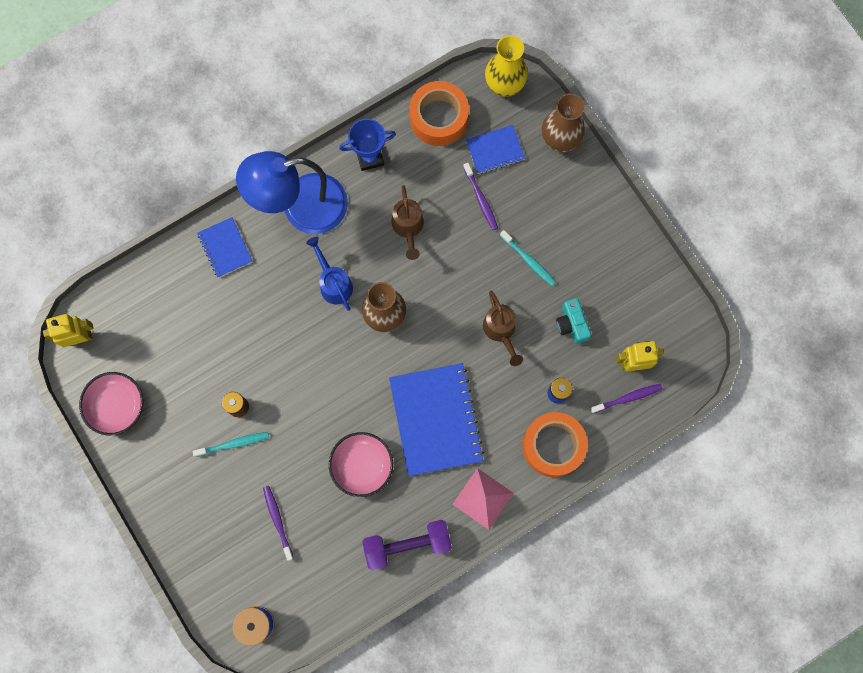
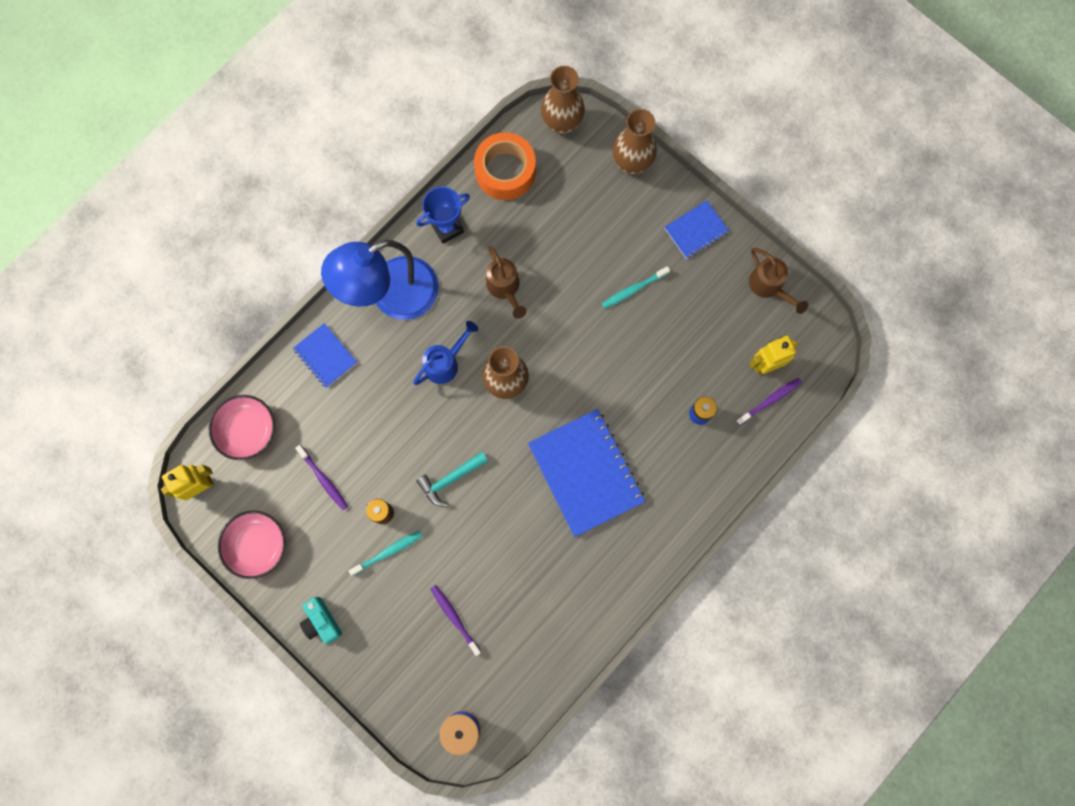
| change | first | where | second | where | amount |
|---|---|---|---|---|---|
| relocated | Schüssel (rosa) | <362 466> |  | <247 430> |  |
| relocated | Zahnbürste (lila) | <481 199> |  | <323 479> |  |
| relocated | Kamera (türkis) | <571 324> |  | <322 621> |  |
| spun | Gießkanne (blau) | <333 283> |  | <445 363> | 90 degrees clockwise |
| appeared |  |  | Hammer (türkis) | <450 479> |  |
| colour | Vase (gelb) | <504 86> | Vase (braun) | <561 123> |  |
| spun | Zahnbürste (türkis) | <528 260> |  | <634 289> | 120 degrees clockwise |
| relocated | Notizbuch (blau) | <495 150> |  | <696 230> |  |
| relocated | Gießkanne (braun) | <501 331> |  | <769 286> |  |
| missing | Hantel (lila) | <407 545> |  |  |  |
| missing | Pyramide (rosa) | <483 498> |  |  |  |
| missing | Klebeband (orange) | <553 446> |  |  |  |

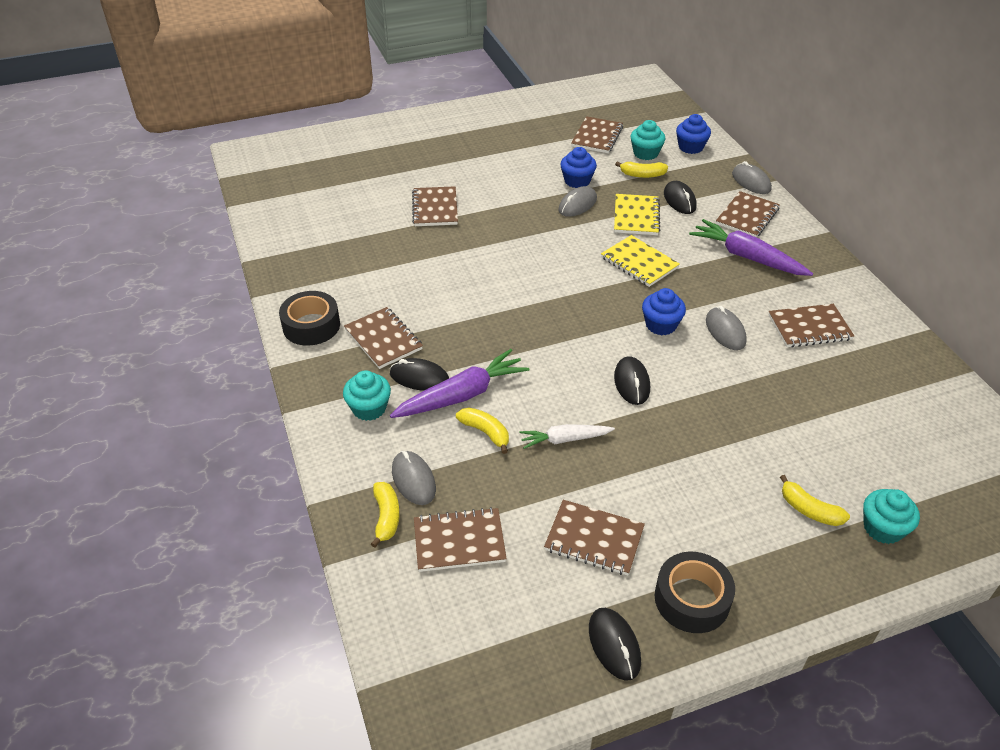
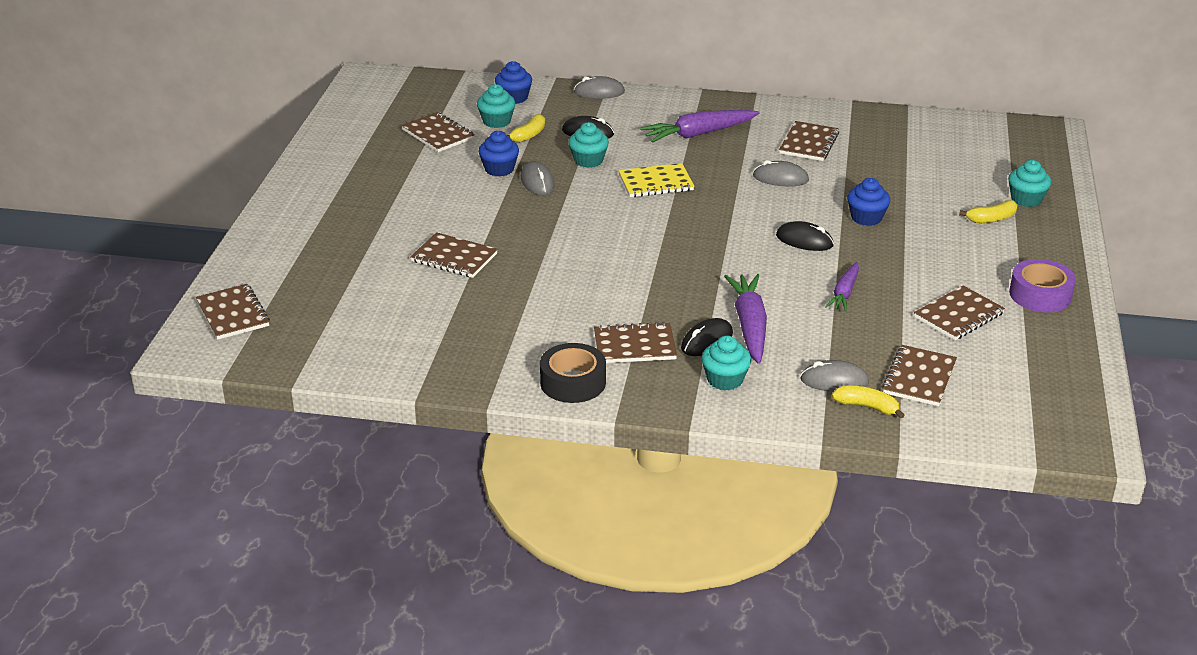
| change | first | where | second | where | amount |
|---|---|---|---|---|---|
| relocated | Notizbuch (braun) | <747 216> |  | <233 314> |  |
| exchanged | Notizbuch (gelb) | <636 216> | Muffin (türkis) | <588 160> |  |
| colour | Karotte (weiß) | <565 439> | Karotte (lila) | <844 293> |  |
| relocated | Muffin (blau) | <661 325> |  | <866 218> |  |
| colour | Klebeband (schwarz) | <692 599> | Klebeband (lila) | <1040 295> |  |
| missing | Banane (gelb) | <485 432> |  |  |  |
| missing | Computermaus (schwarz) | <614 645> |  |  |  |

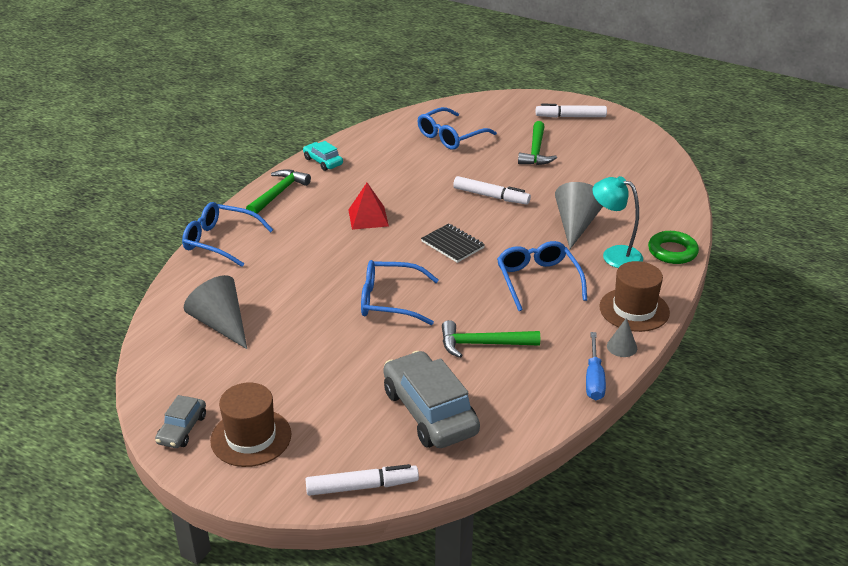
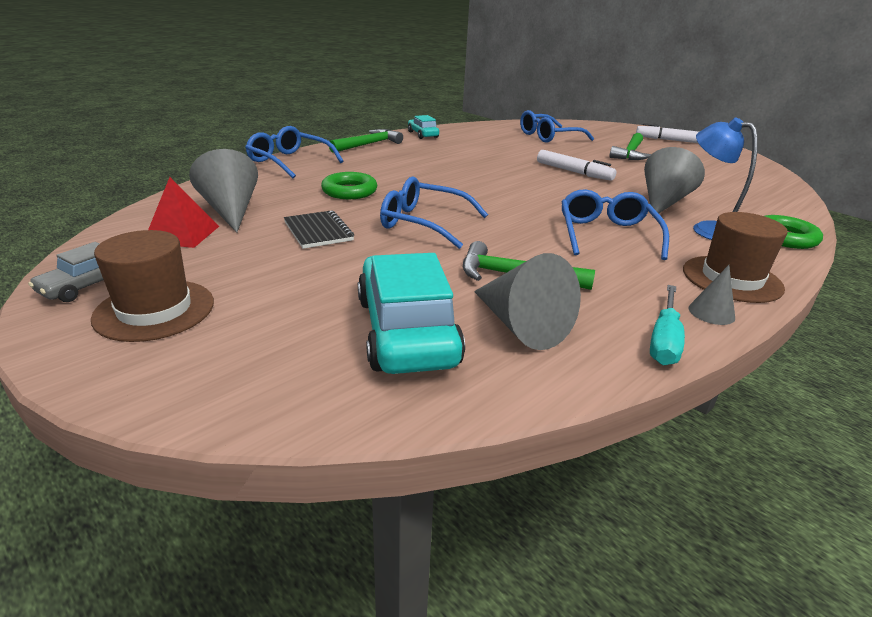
| change | first | where | second | where | amount |
|---|---|---|---|---|---|
| relocated | Pyramide (rot) | <368 218> |  | <182 234> |  |
| relocated | Notizbuch (schwarz) | <452 245> |  | <318 231> |  |
| appeared |  |  | Ring (grün) | <349 191> |  |
| colour | Auto (grau) | <429 412> | Auto (türkis) | <406 330> |  |
| appeared |  |  | Kegel (grau) | <521 325> |  |
| colour | Schraubenzieher (blau) | <594 379> | Schraubenzieher (türkis) | <664 340> |  |
| colour | Lampe (türkis) | <614 255> | Lampe (blau) | <707 229> |  |
| missing | Filzstift (weiß) | <362 486> |  |  |  |

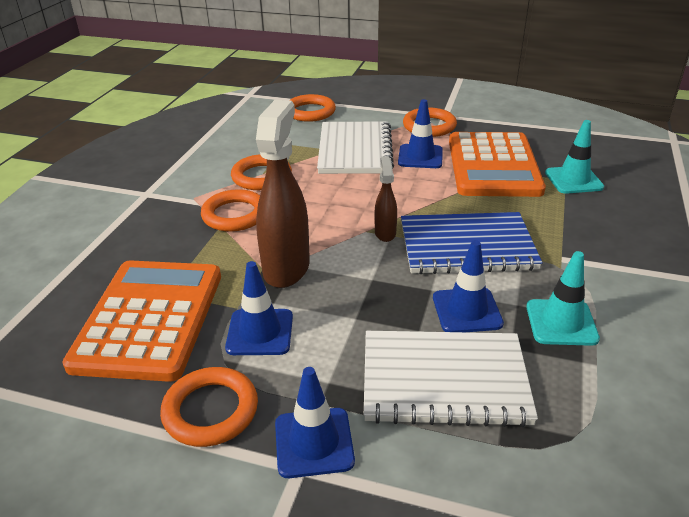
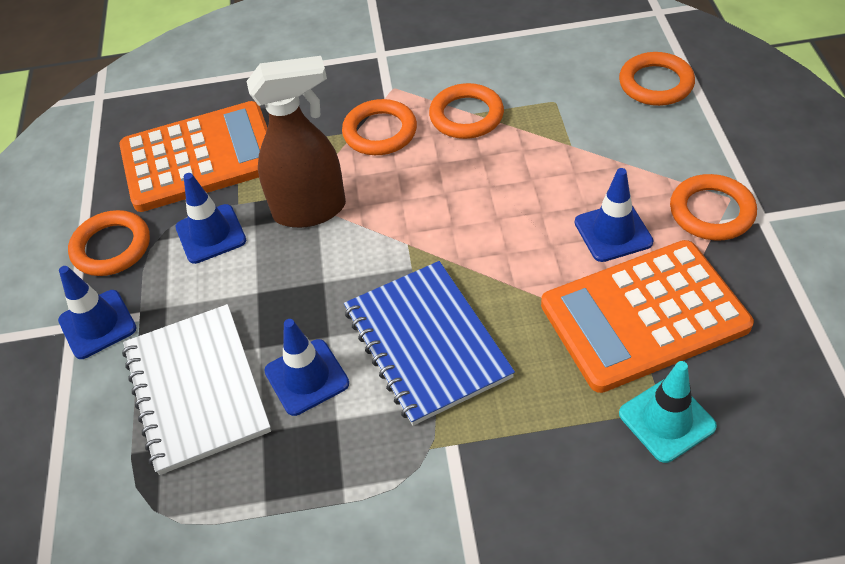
| change | first | where | second | where | amount |
|---|---|---|---|---|---|
| missing | Notizbuch (weiß) | <355 150> |  |  |  |
| missing | Sprühflasche (braun) | <385 233> |  |  |  |
| missing | Leitkegel (türkis) | <561 322> |  |  |  |

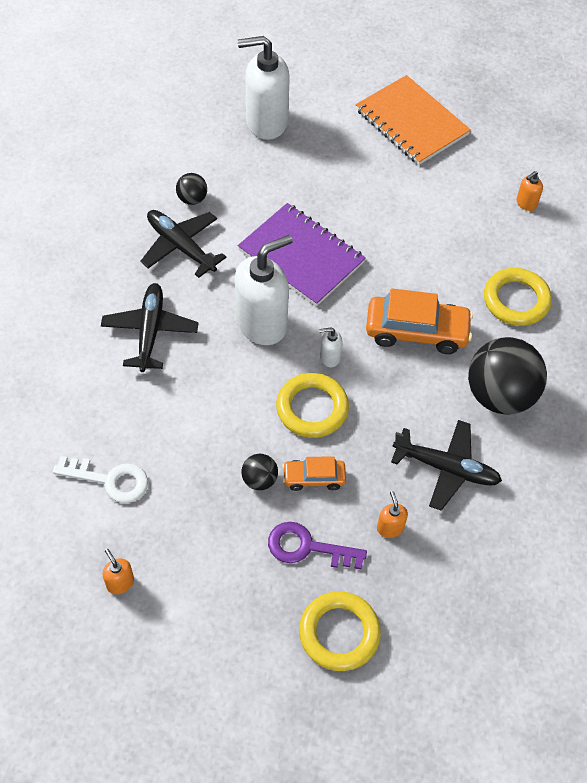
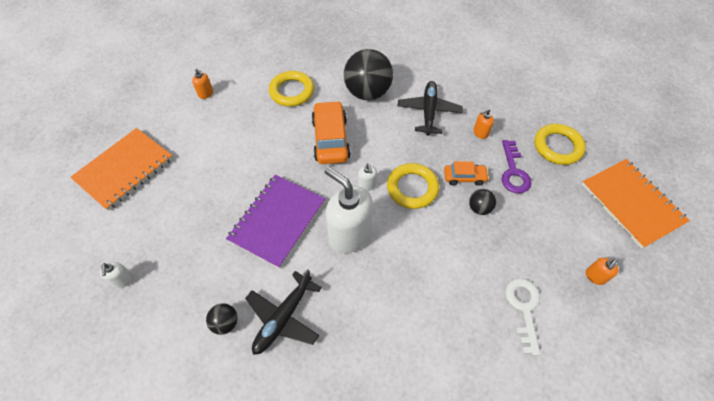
| change | first | where | second | where | amount |
|---|---|---|---|---|---|
| size | Seifenspender (weiß) | <266 122> |  | <123 280> | x0.42 |
| spun | Auto (orange) | <313 478> |  | <464 177> | 75 degrees counterclockwise |
| appeared |  |  | Notizbuch (orange) | <631 203> |  |
| missing | Flugzeug (schwarz) | <150 331> |  |  |  |

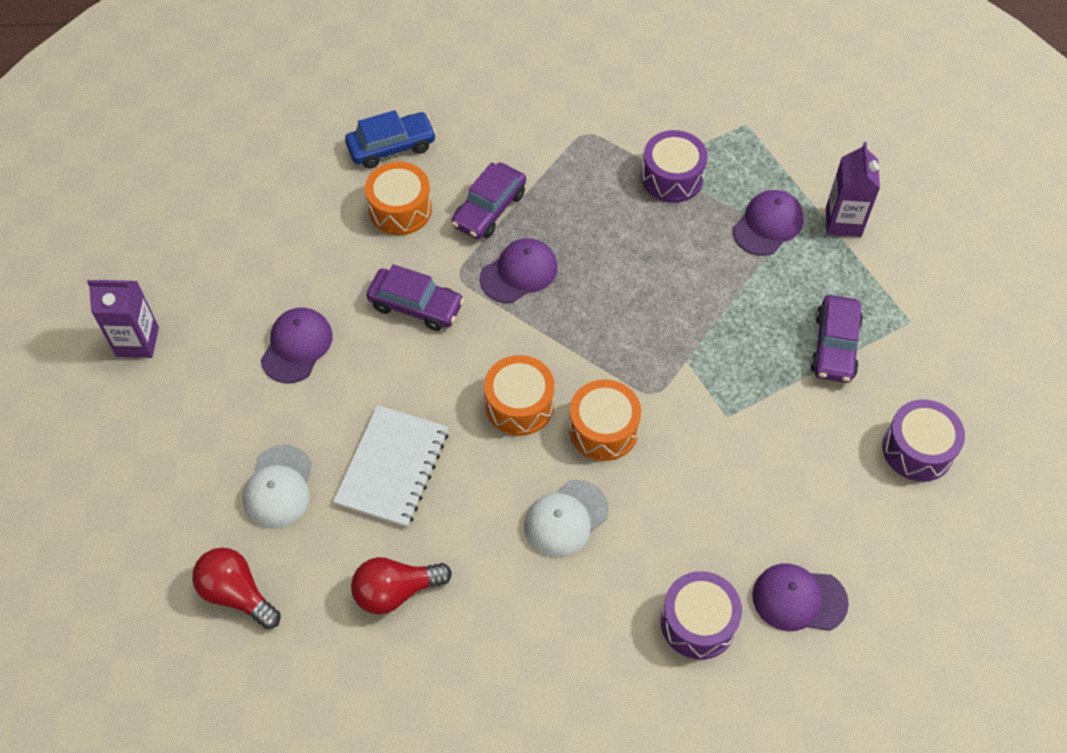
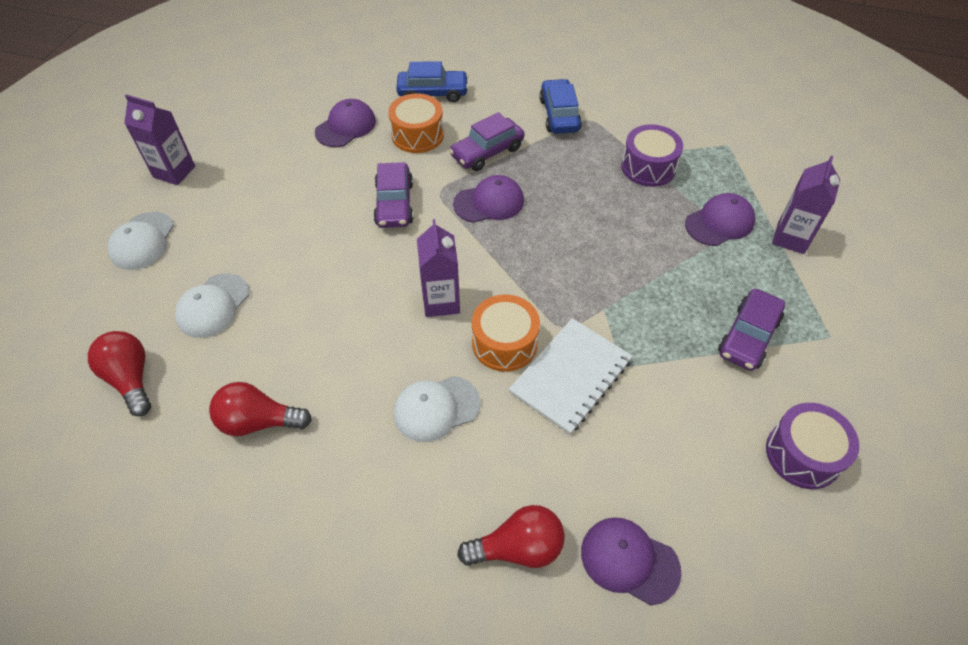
| change | first | where | second | where | amount |
|---|---|---|---|---|---|
| appeared |  |  | Kappe (weiß) | <142 241> |  |
| relocated | Kappe (lila) | <297 346> |  | <346 126> |  |
| spun | Auto (lila) | <416 306> |  | <394 204> | 45 degrees clockwise |
| exchanged | Trommel (orange) | <519 405> | Getränkekarton (lila) | <441 301> |  |
| exchanged | Trommel (lila) | <698 622> | Glühbirne (rot) | <518 548> |  |
| relocated | Notizbuch (weiß) | <392 467> |  | <570 376> |  |
| appeared |  |  | Auto (blau) | <559 115> |  |

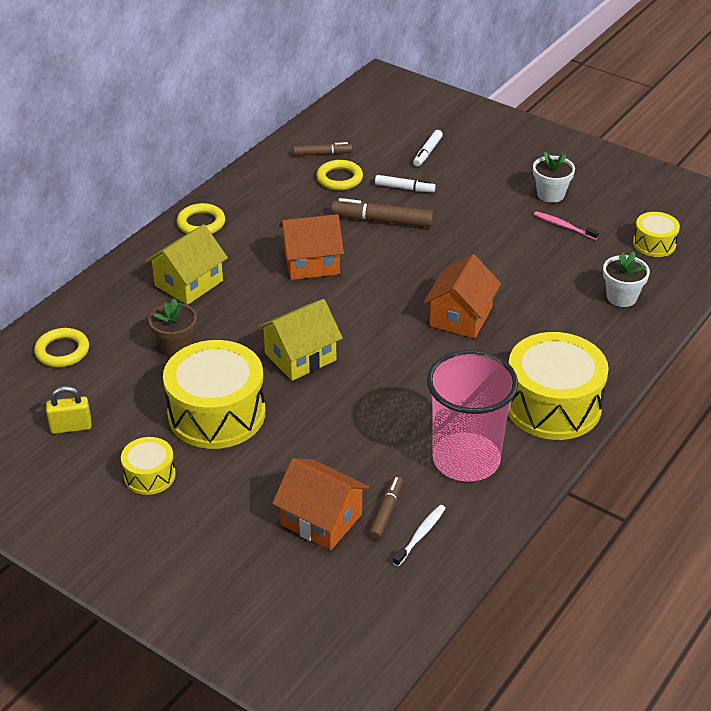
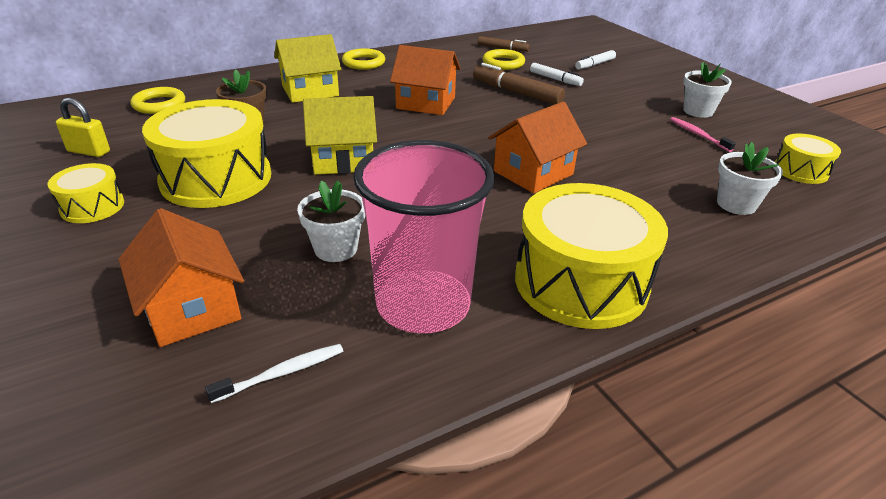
| change | first | where | second | where | amount |
|---|---|---|---|---|---|
| appeared |  |  | Blumentopf (weiß) | <336 249> |  |
| missing | Filzstift (braun) | <386 512> |  |  |  |

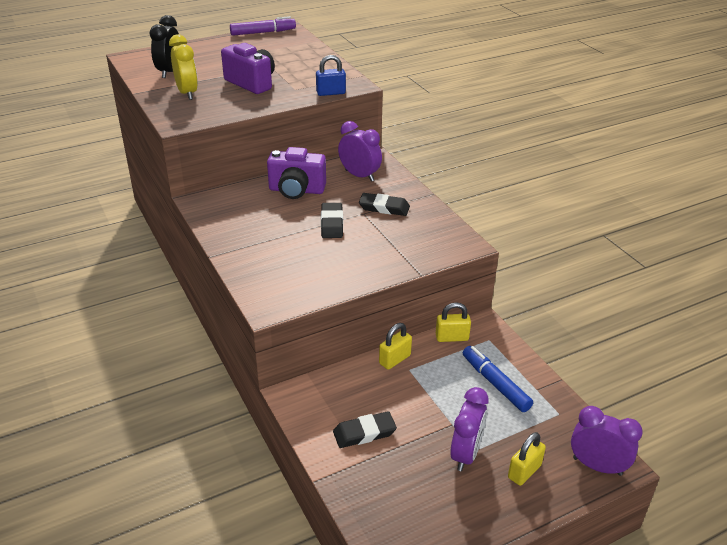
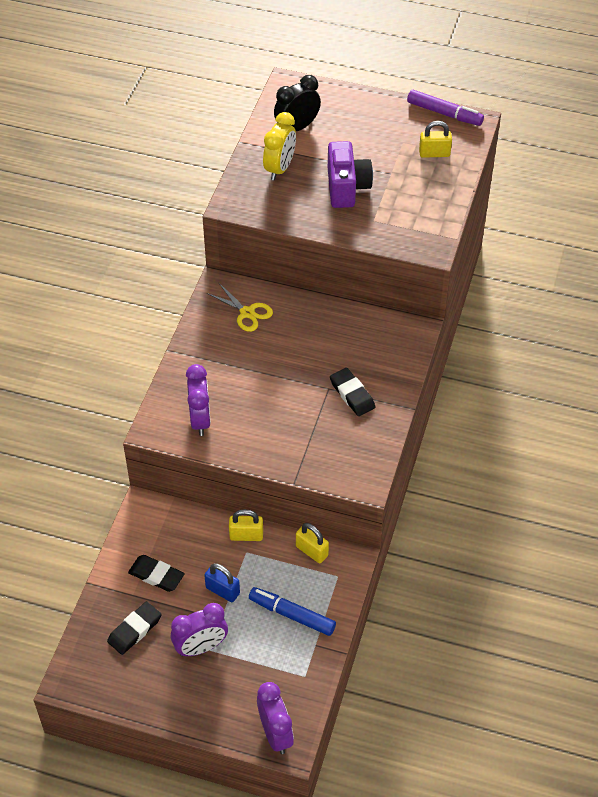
| change | first | where | second | where | amount |
|---|---|---|---|---|---|
| relocated | Radiergummi (schwarz) | <332 223> |  | <134 630> |  |
| relocated | Wecker (lila) | <359 176> |  | <200 420> |  |
| relocated | Vorhängeschloss (blau) | <331 93> |  | <222 590> |  |
| appeared |  |  | Schere (gelb) | <247 313> |  |
| spun | Filzstift (blau) | <495 383> |  | <292 615> | 75 degrees counterclockwise |
| relocated | Vorhängeschloss (gelb) | <524 471> |  | <434 153> |  |
| missing | Kamera (lila) | <296 190> |  |  |  |

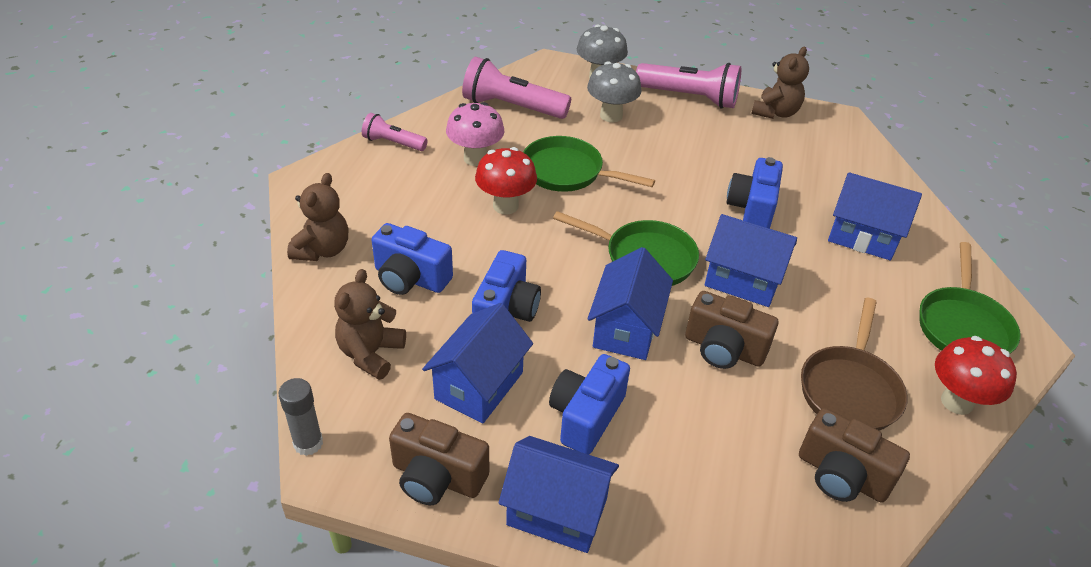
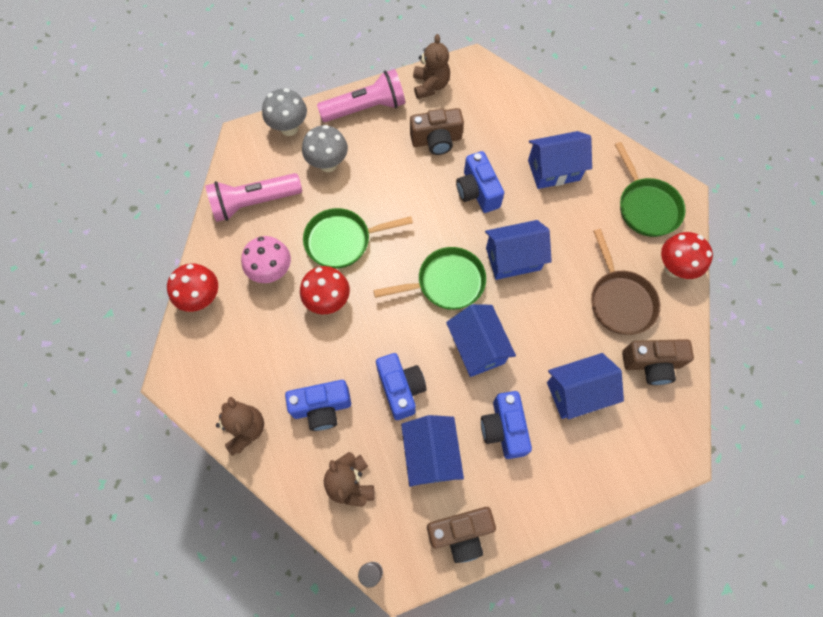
| change | first | where | second | where | amount |
|---|---|---|---|---|---|
| exchanged | Taschenlampe (rosa) | <393 143> | Pilz (rot) | <202 299> |  |
| relocated | Kamera (braun) | <724 349> |  | <436 140> |  |
| relocated | Haus (blau) | <557 512> |  | <577 392> |  |

